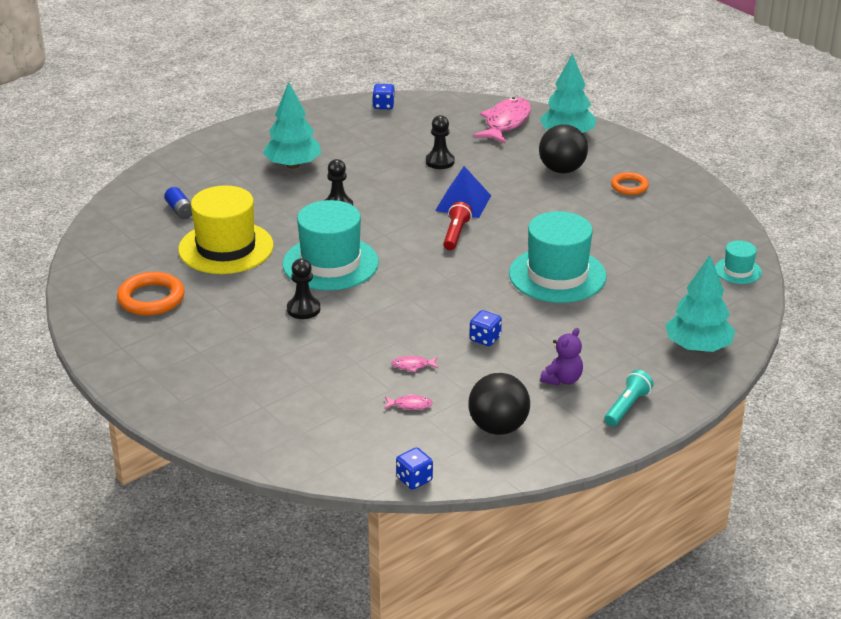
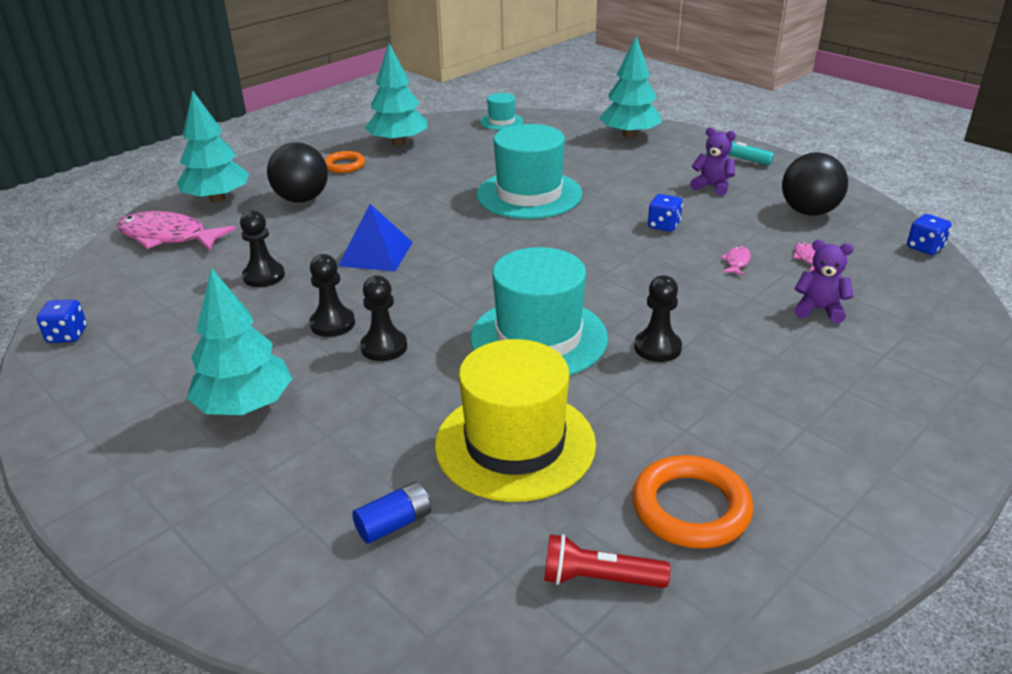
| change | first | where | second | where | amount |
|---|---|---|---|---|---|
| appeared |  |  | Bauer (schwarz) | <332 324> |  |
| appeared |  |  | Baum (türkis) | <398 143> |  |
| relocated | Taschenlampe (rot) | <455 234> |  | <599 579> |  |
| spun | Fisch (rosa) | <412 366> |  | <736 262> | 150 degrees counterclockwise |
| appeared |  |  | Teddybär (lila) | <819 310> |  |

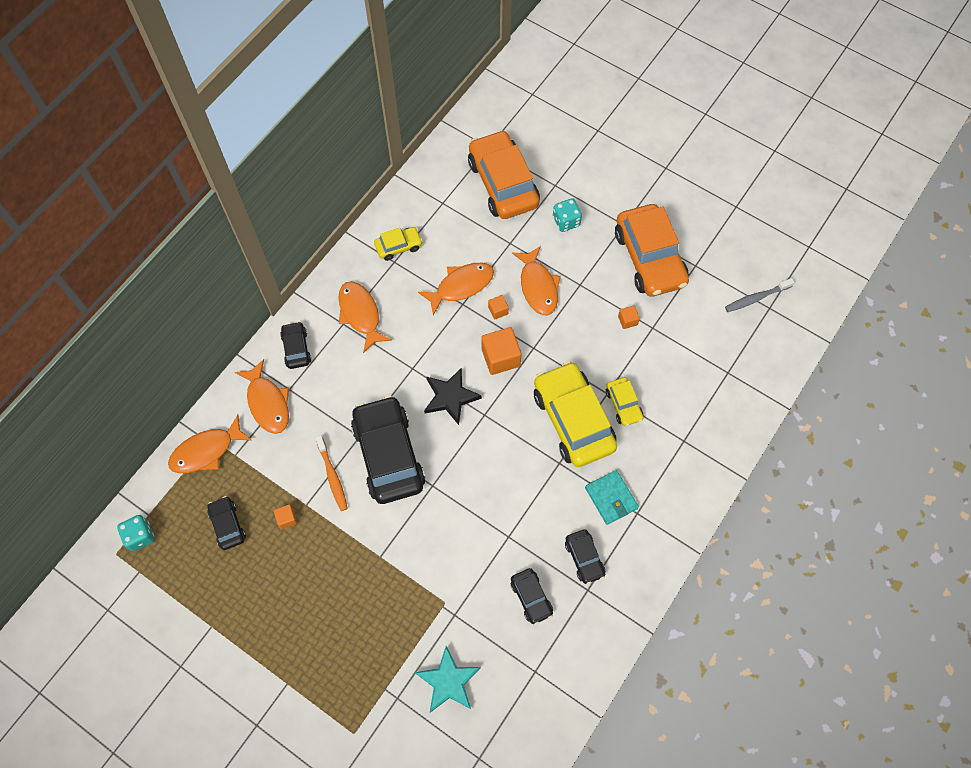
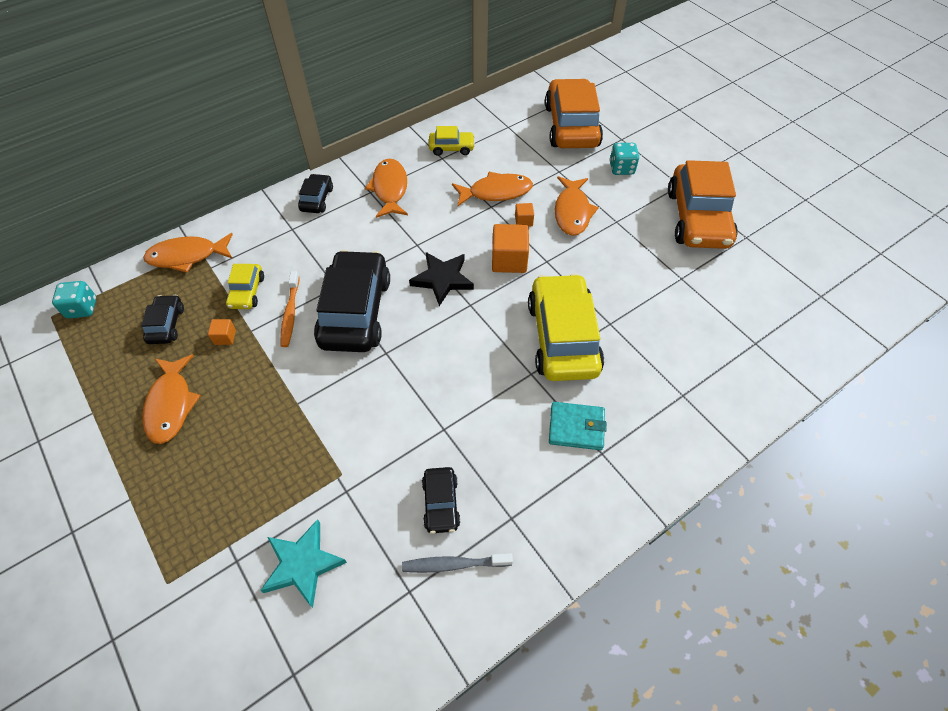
| change | first | where | second | where | amount |
|---|---|---|---|---|---|
| relocated | Fisch (orange) | <267 403> |  | <171 405> |  |
| relocated | Auto (gelb) | <623 404> |  | <247 292> |  |
| relocated | Zahnbürste (grau) | <756 298> |  | <453 564> |  |
| spun | Geldbörse (türkis) | <611 498> |  | <576 427> | 75 degrees counterclockwise |
| missing | Auto (schwarz) | <584 558> |  |  |  |
| missing | Kubus (orange) | <627 320> |  |  |  |

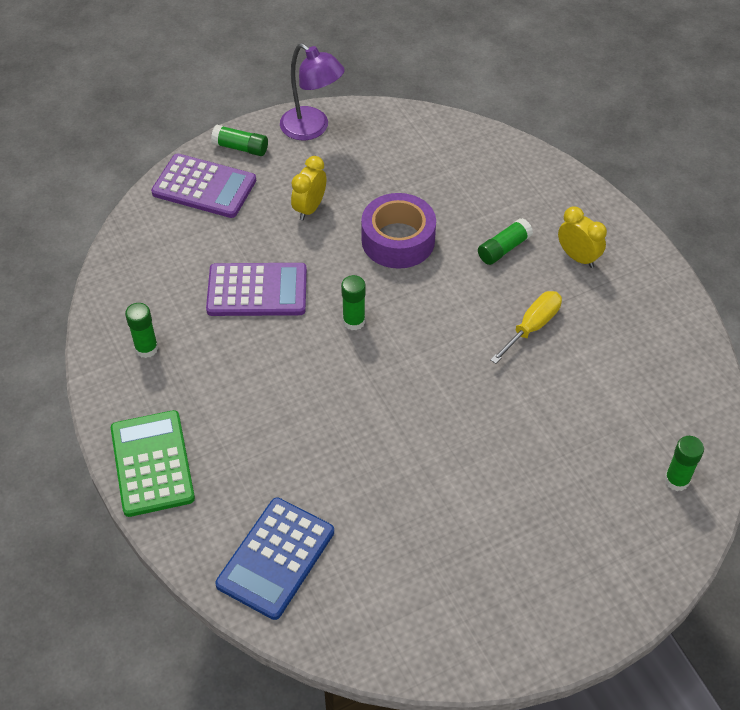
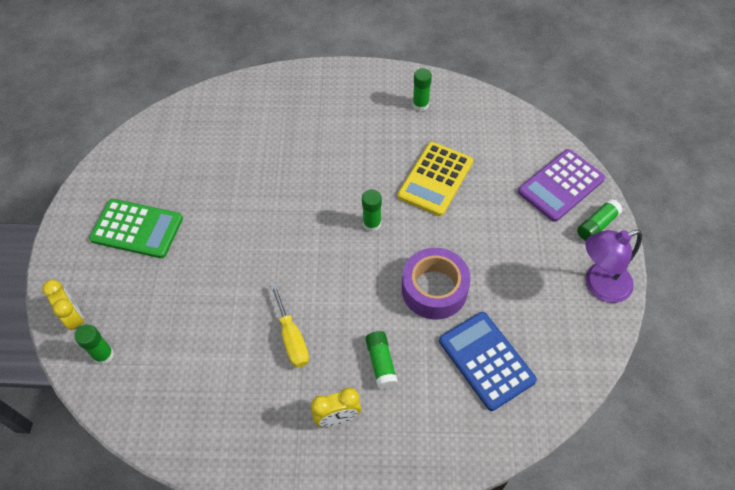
| change | first | where | second | where | amount |
|---|---|---|---|---|---|
| relocated | Wecker (gelb) | <309 208> |  | <75 318> |  |
| relocated | Taschenrechner (grün) | <152 463> |  | <137 229> |  |
| colour | Taschenrechner (lila) | <257 290> | Taschenrechner (gelb) | <435 179> |  |
| relocated | Taschenrechner (blau) | <276 558> |  | <486 360> |  |

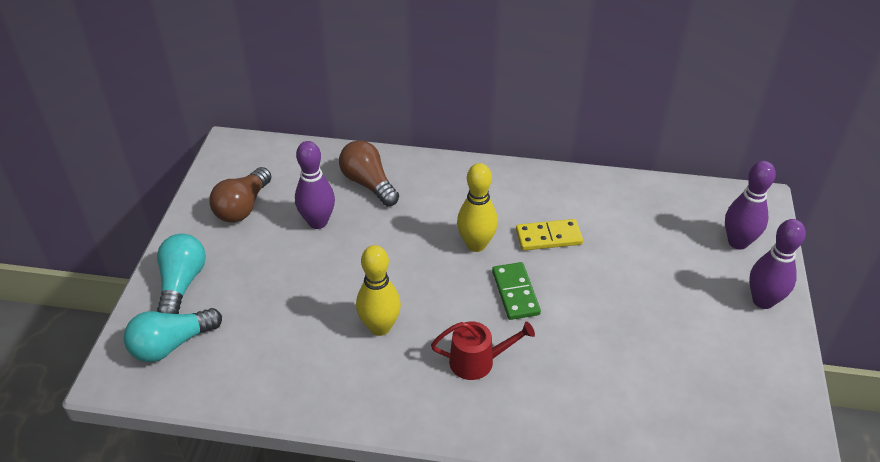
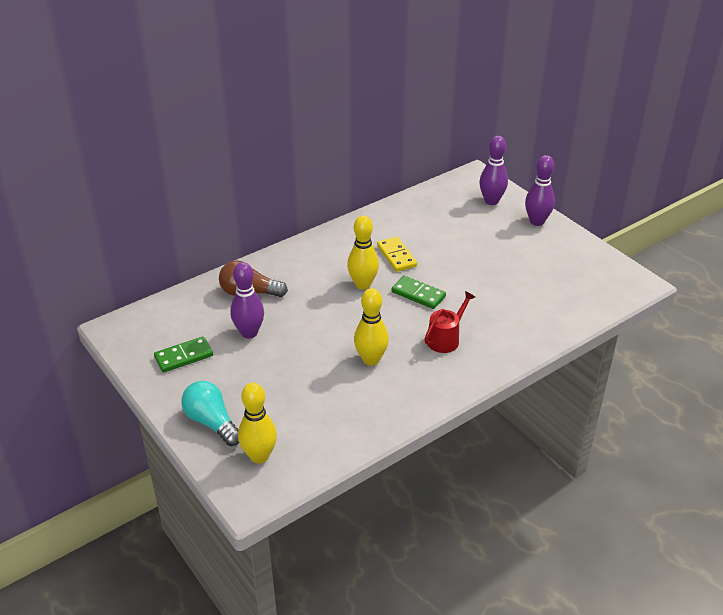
| change | first | where | second | where | amount |
|---|---|---|---|---|---|
| exchanged | Glühbirne (braun) | <243 207> | Dominostein (grün) | <184 356> |  |
| exchanged | Glühbirne (türkis) | <171 344> | Bowlingkegel (gelb) | <259 456> |  |
| spun | Dominostein (gelb) | <548 237> |  | <396 256> | 60 degrees counterclockwise |

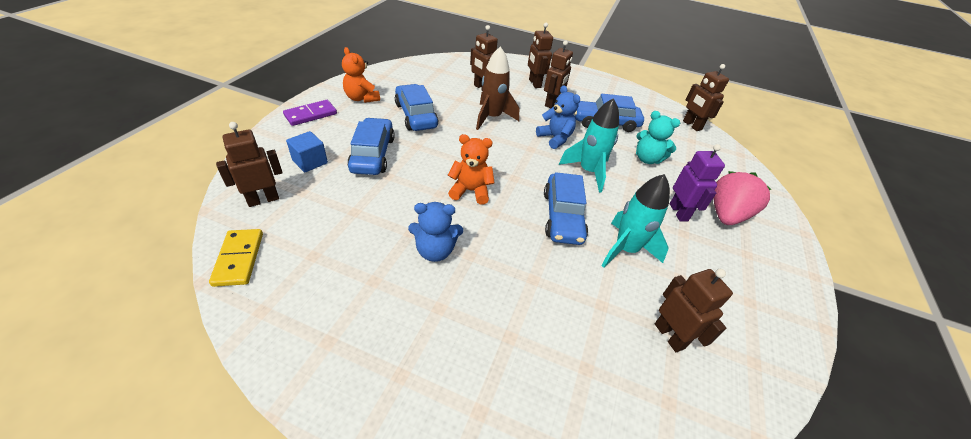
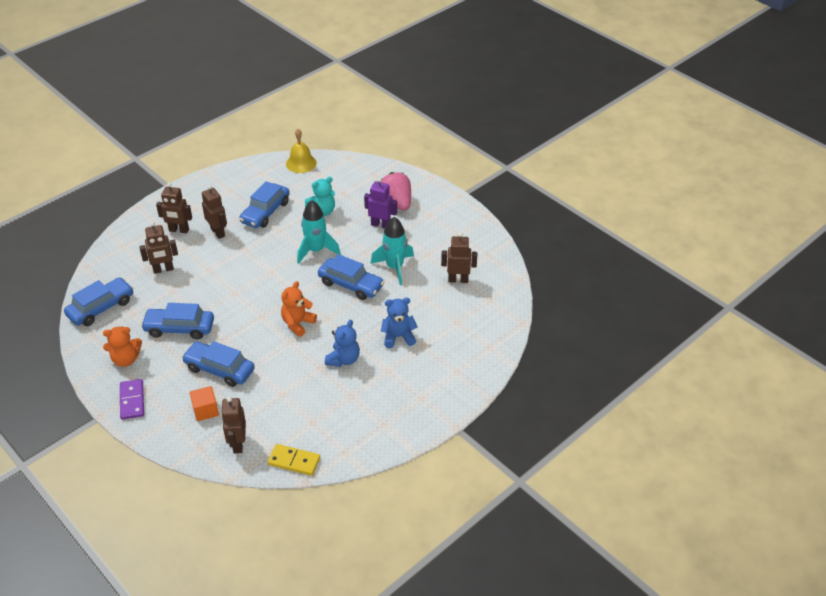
| change | first | where | second | where | amount |
|---|---|---|---|---|---|
| appeared |  |  | Auto (blau) | <101 308> |  |
| colour | Kubus (blau) | <310 162> | Kubus (orange) | <205 410> |  |
| exchanged | Roboter (braun) | <691 125> | Glocke (gelb) | <301 163> |  |
| relocated | Teddybär (blau) | <555 138> |  | <398 337> |  |
| missing | Rakete (braun) | <492 118> |  |  |  |

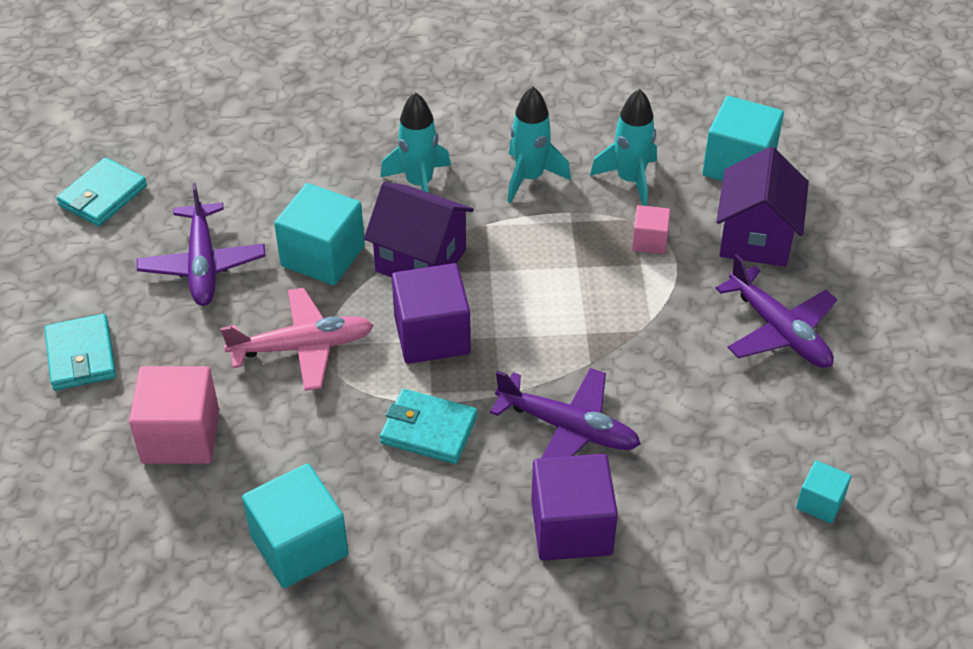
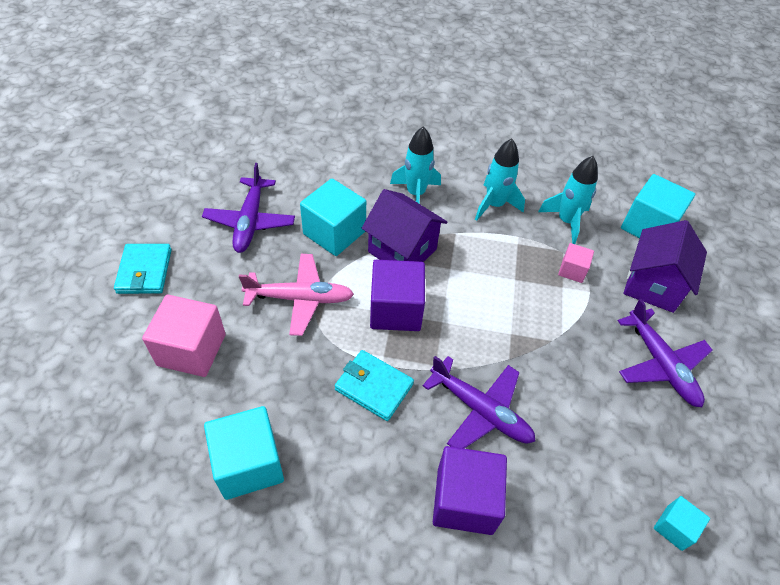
| change | first | where | second | where | amount |
|---|---|---|---|---|---|
| missing | Geldbörse (türkis) | <103 196> |  |  |  |

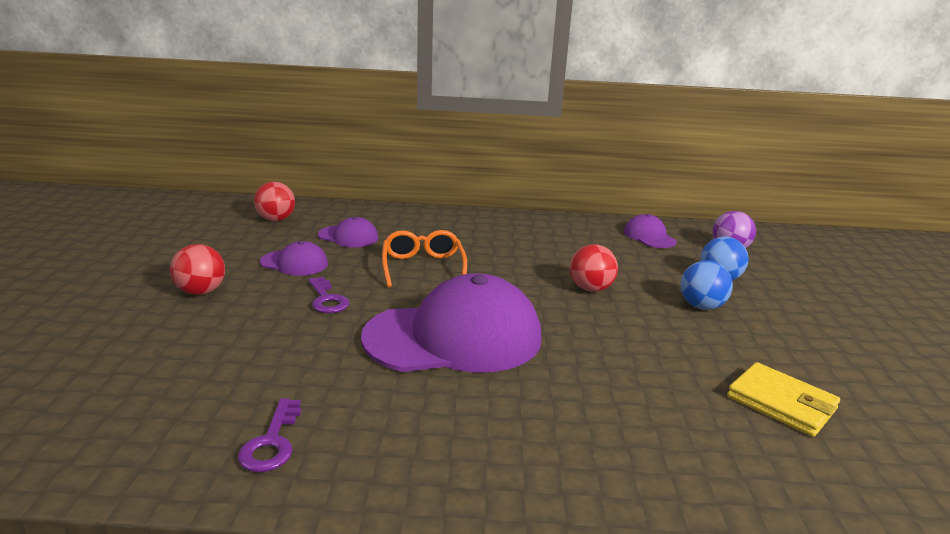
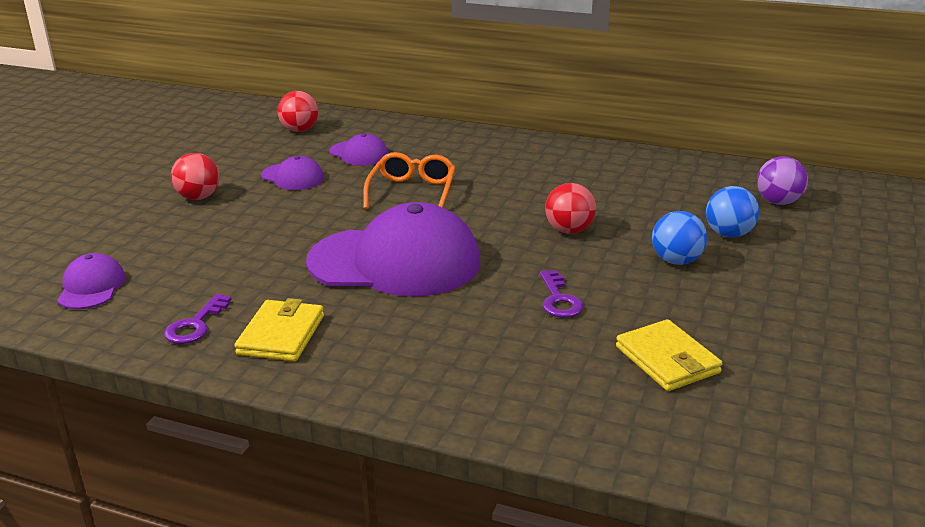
| change | first | where | second | where | amount |
|---|---|---|---|---|---|
| relocated | Kappe (lila) | <649 236> |  | <91 287> |  |
| appeared |  |  | Geldbörse (gelb) | <281 335> |  |
| relocated | Schlüssel (lila) | <327 299> |  | <559 300> |  |

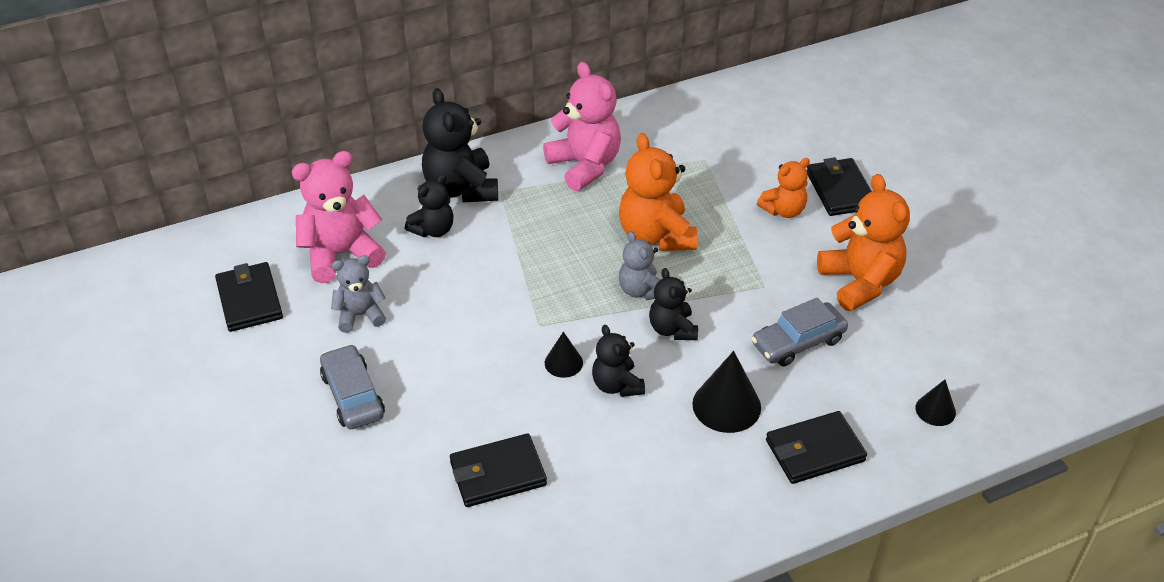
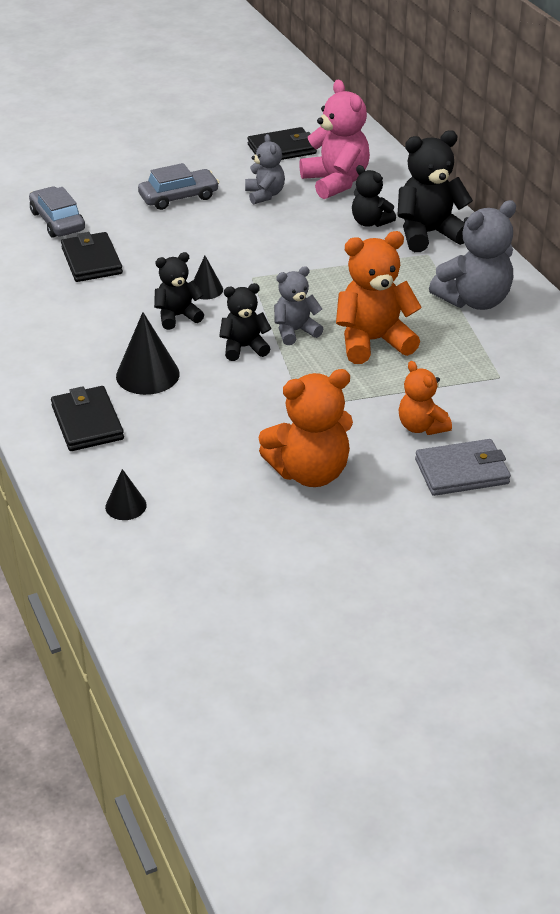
| change | first | where | second | where | amount |
|---|---|---|---|---|---|
| relocated | Auto (grau) | <798 342> |  | <58 221> |  |
| colour | Geldbörse (schwarz) | <840 190> | Geldbörse (grau) | <462 471> |  |
| colour | Teddybär (rosa) | <585 166> | Teddybär (grau) | <474 300> |  |

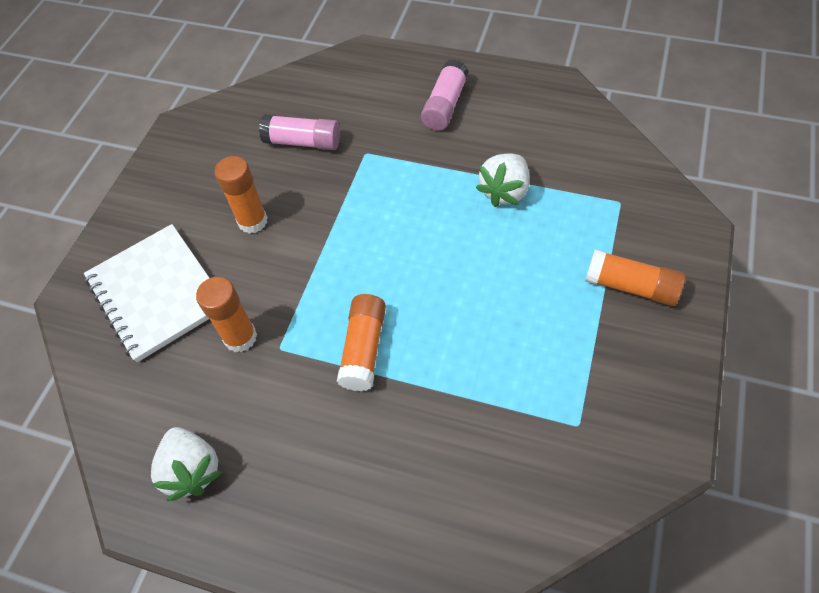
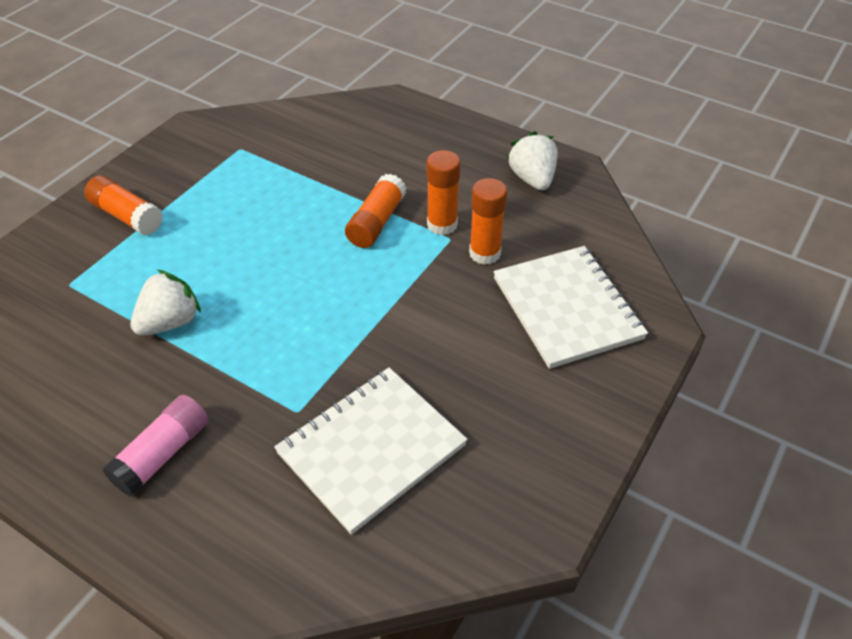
| change | first | where | second | where | amount |
|---|---|---|---|---|---|
| exchanged | Klebestift (rosa) | <303 142> | Notizbuch (weiß) | <371 449> |  |
| relocated | Klebestift (orange) | <252 221> |  | <442 224> |  |

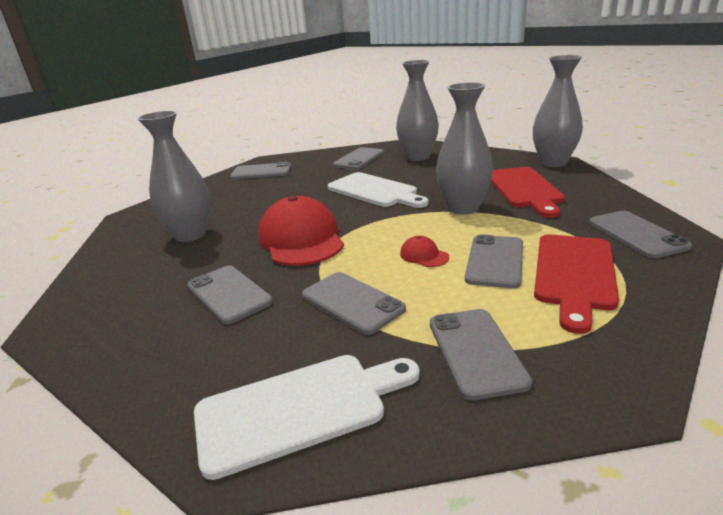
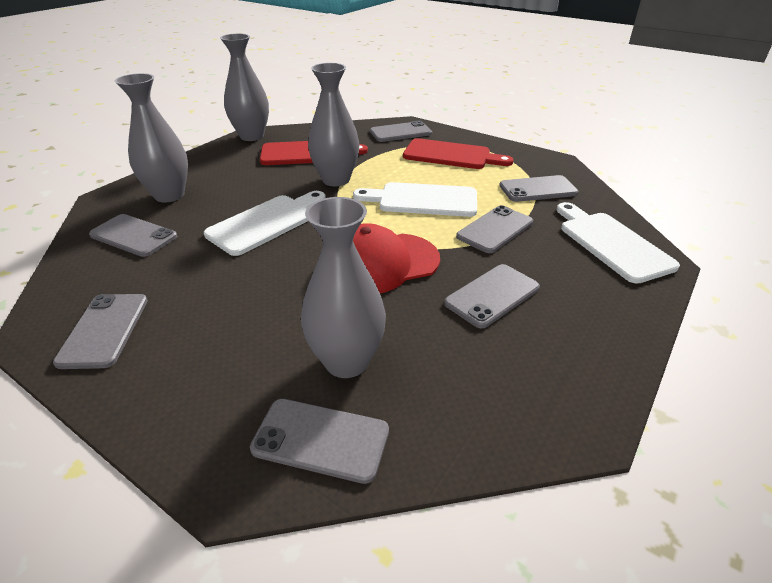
| change | first | where | second | where | amount |
|---|---|---|---|---|---|
| relocated | Handy (grau) | <495 261> |  | <321 439> |  |
| exchanged | Kappe (rot) | <424 255> | Schneidebrett (weiß) | <423 200> |  |

